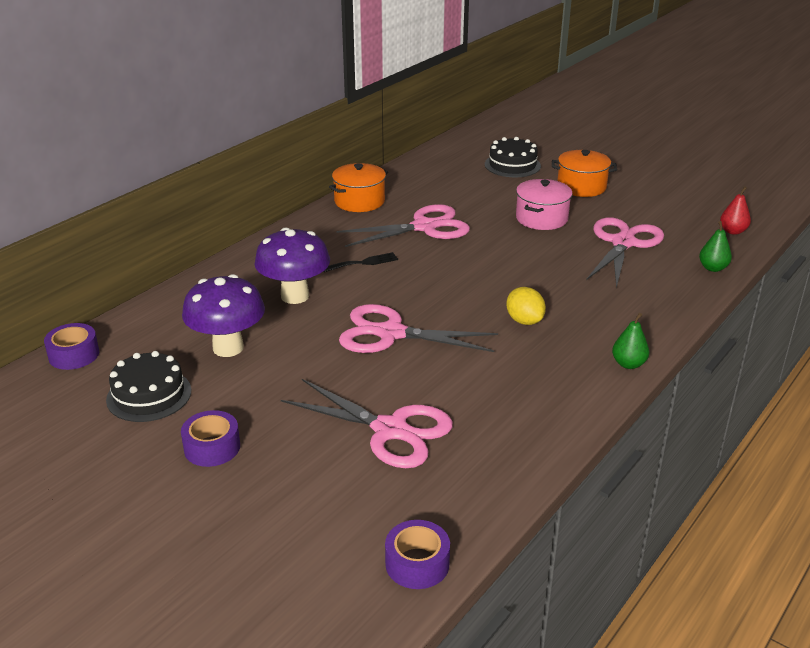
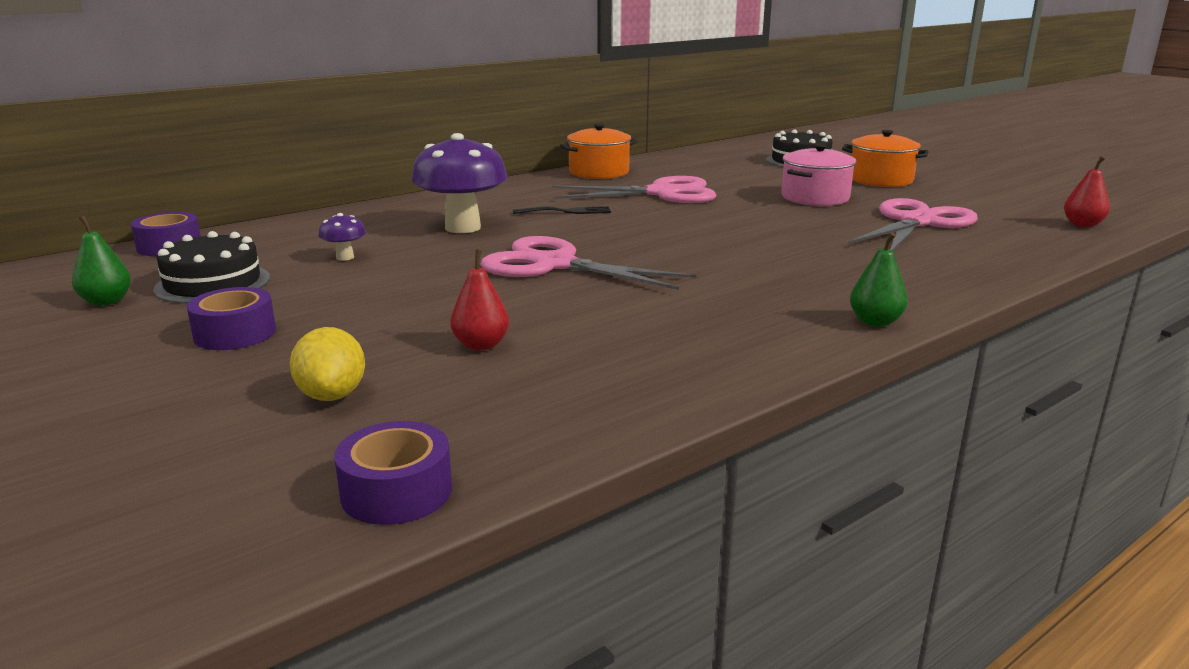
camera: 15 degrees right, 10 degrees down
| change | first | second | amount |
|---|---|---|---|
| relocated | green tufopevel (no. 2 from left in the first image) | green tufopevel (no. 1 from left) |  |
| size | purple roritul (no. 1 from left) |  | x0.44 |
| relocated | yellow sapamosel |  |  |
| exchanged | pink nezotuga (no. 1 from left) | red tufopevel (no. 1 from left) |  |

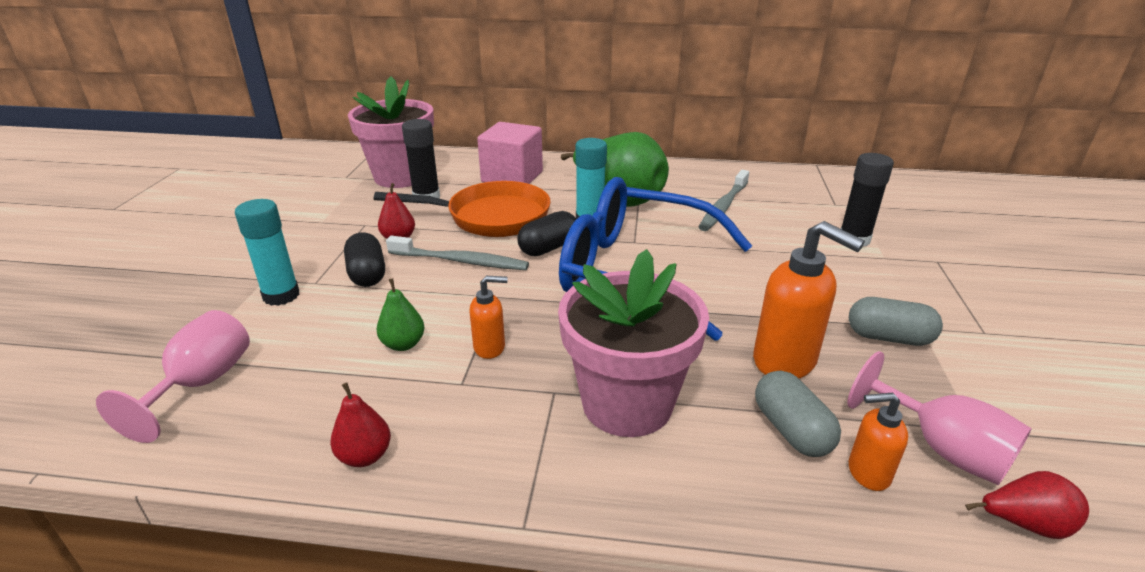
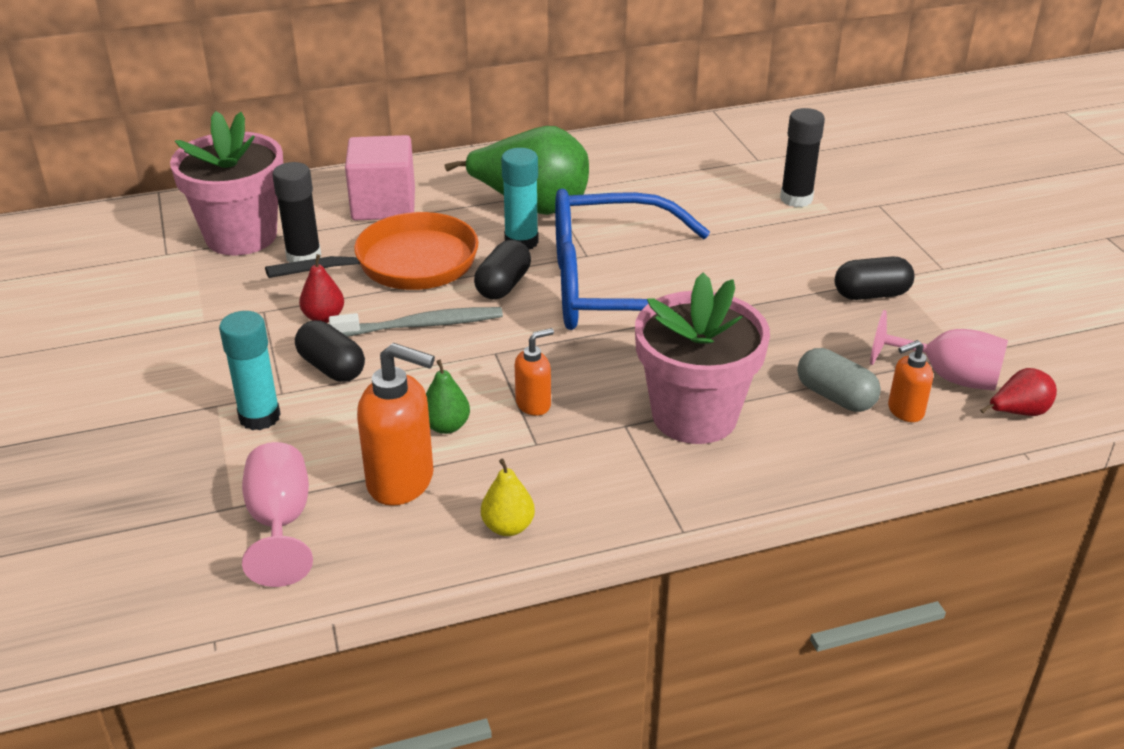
camera: 25 degrees left, 5 degrees up
| change | first | second | amount |
|---|---|---|---|
| missing | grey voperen (no. 2 from left) |  |  |
| relocated | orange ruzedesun (no. 2 from left in the first image) | orange ruzedesun (no. 1 from left) |  |
| colour | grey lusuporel (no. 2 from left) | black lusuporel (no. 3 from left) |  |
| colour | red tufopevel (no. 1 from left) | yellow tufopevel |  |

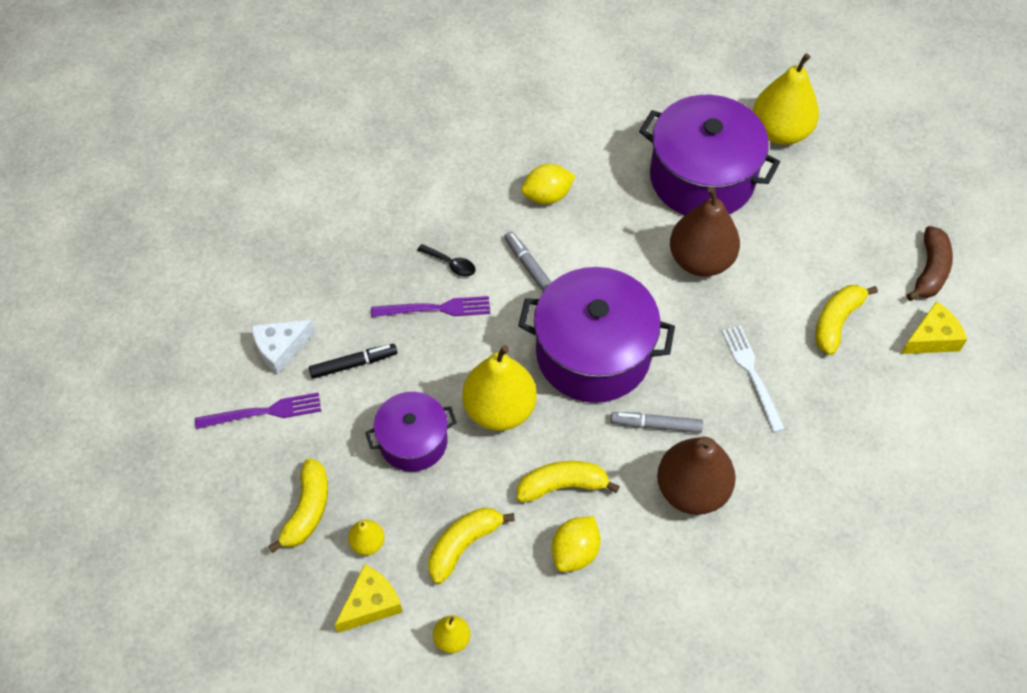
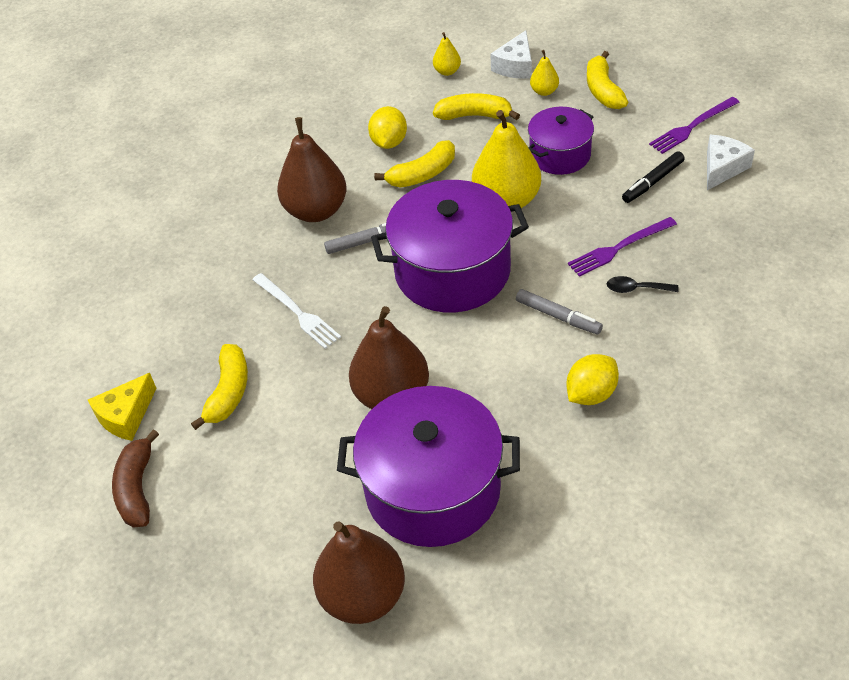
camera: 160 degrees right, 10 degrees down
| change | first | second | amount |
|---|---|---|---|
| colour | yellow tufopevel (no. 4 from left) | brown tufopevel (no. 2 from left) |  |
| spun | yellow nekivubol (no. 2 from left in the first image) | yellow nekivubol (no. 3 from left) | 105 degrees counterclockwise |
| colour | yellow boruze (no. 1 from left) | white boruze (no. 1 from left) |  |

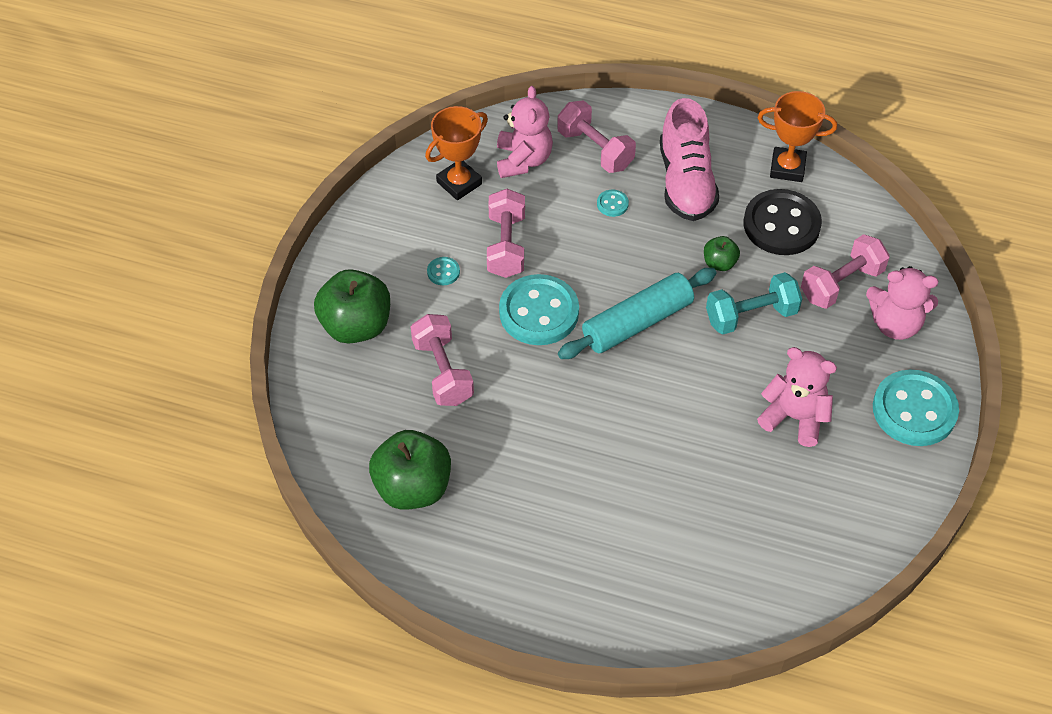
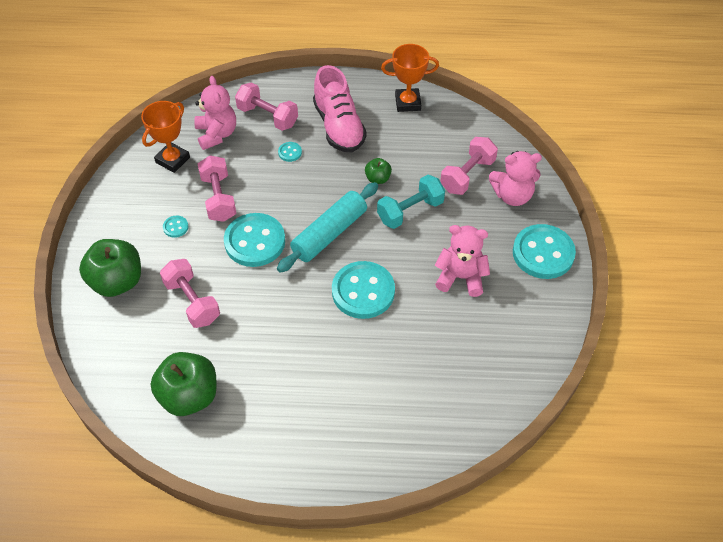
camera: 15 degrees left, 0 degrees up
| change | first | second | amount |
|---|---|---|---|
| missing | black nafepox |  |  |
| appeared |  | turquoise nafepox (no. 4 from left) |  |

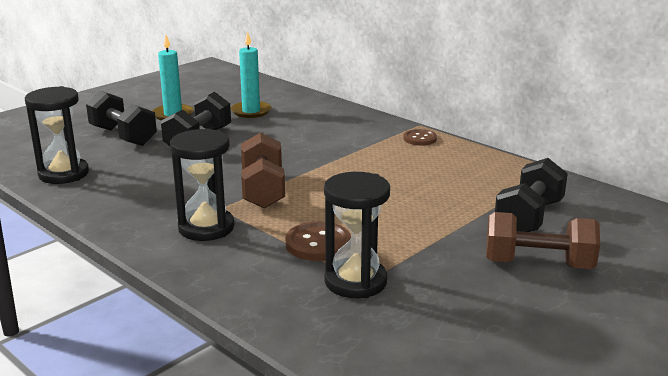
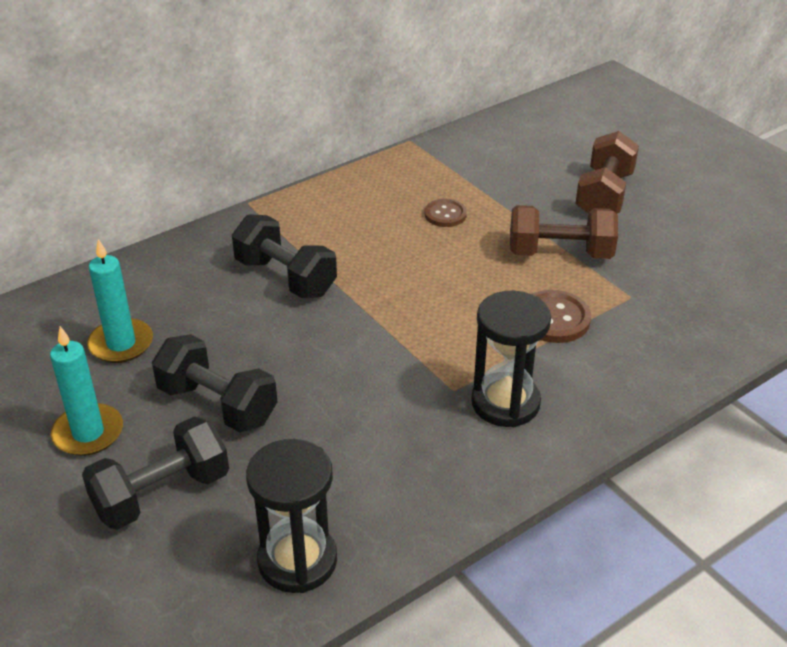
camera: 80 degrees left, 15 degrees up
| change | first | second | amount |
|---|---|---|---|
| relocated | brown nafepox (no. 2 from left in the first image) | brown nafepox (no. 1 from left) |  |
| relocated | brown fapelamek (no. 1 from left) |  |  |
| relocated | black fapelamek (no. 3 from left) |  |  |
| missing | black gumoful (no. 3 from left) |  |  |

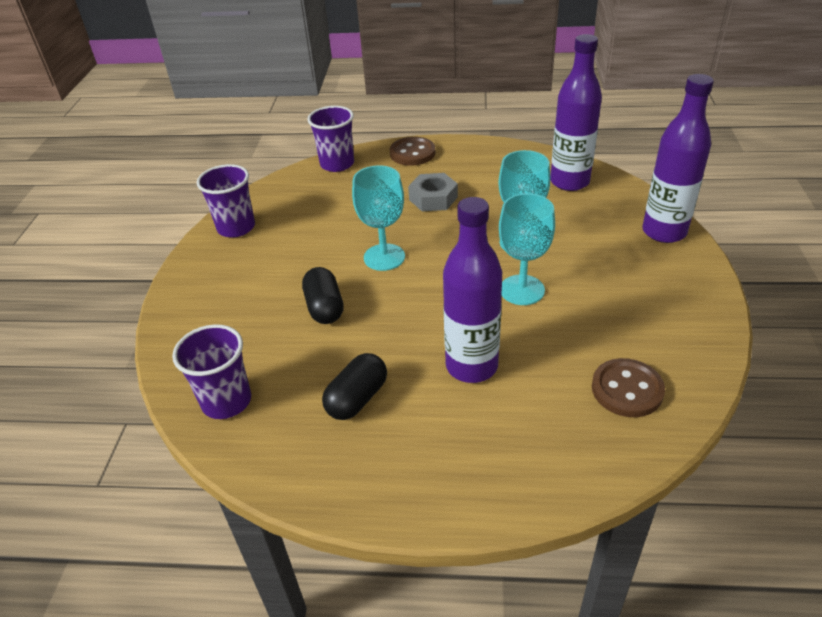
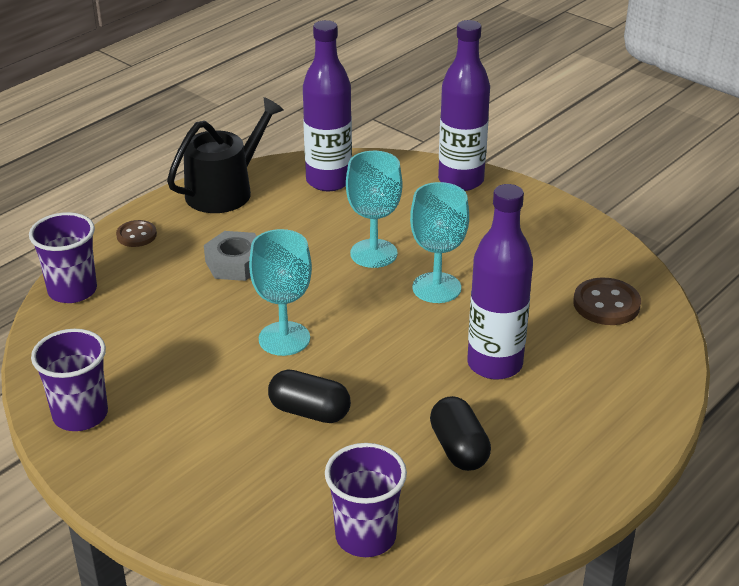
camera: 55 degrees left, 5 degrees down
| change | first | second | amount |
|---|---|---|---|
| size | brown nafepox (no. 1 from left) |  | x0.64 |
| appeared |  | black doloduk |  |

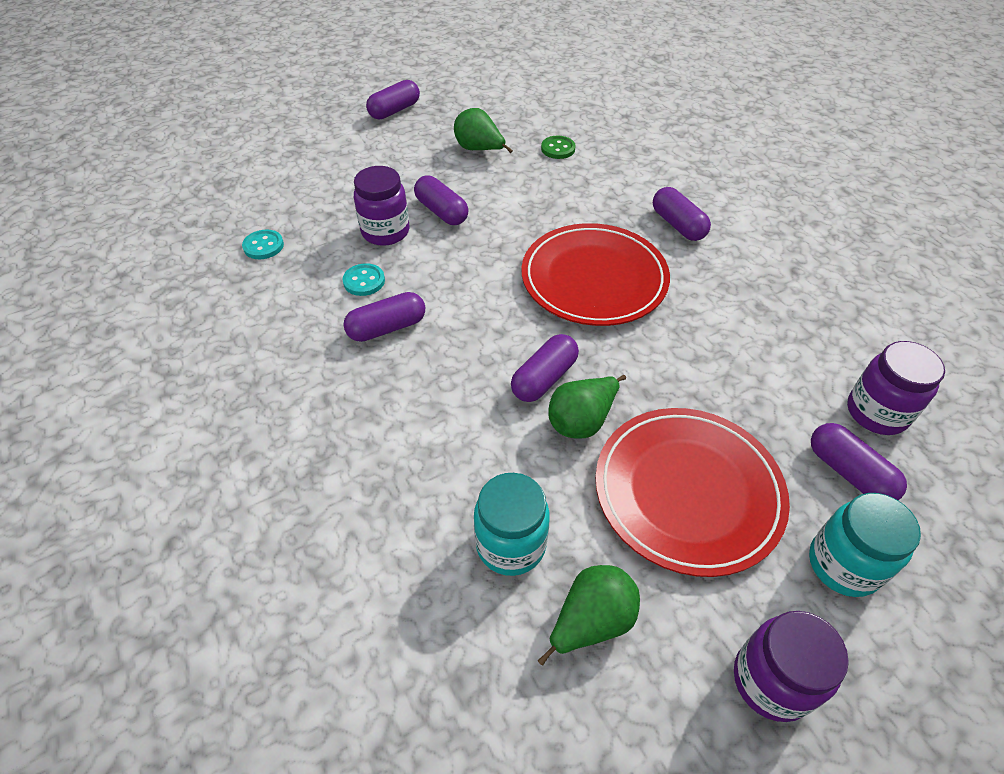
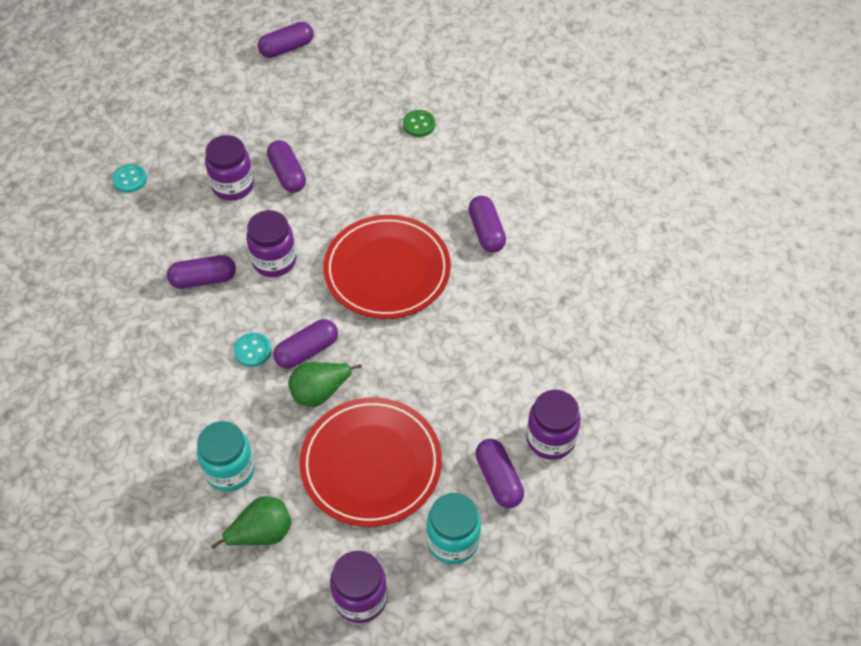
camera: 15 degrees right, 5 degrees up
| change | first | second | amount |
|---|---|---|---|
| missing | green tufopevel (no. 1 from left) |  |  |
| relocated | turquoise nafepox (no. 2 from left) |  |  |
| appeared |  | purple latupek (no. 2 from left) |  |

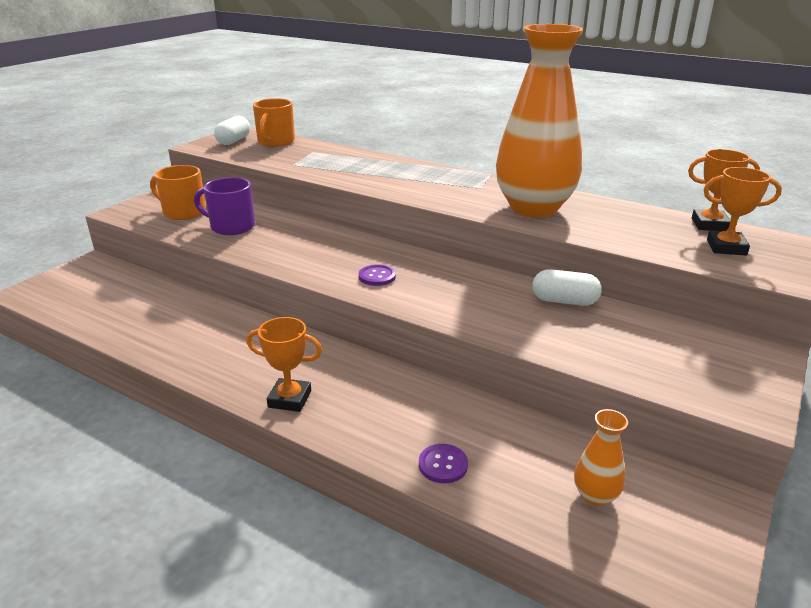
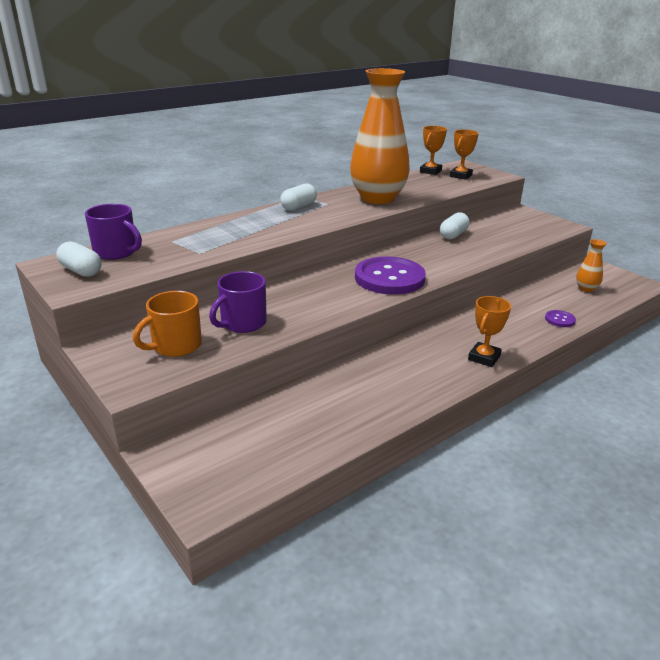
camera: 70 degrees left, 0 degrees up
| change | first | second | amount |
|---|---|---|---|
| colour | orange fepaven (no. 2 from left) | purple fepaven (no. 1 from left) |  |
| size | purple nafepox (no. 1 from left) |  | x2.41 |
| appeared |  | white lusuporel (no. 2 from left) |  |

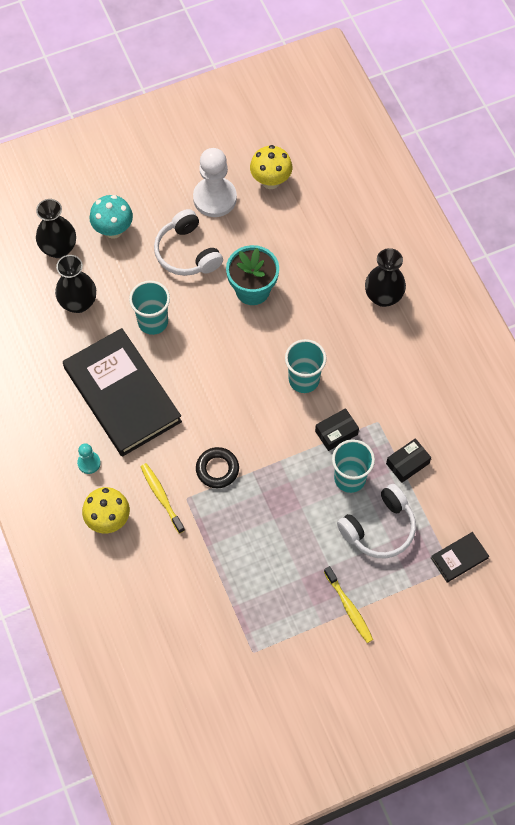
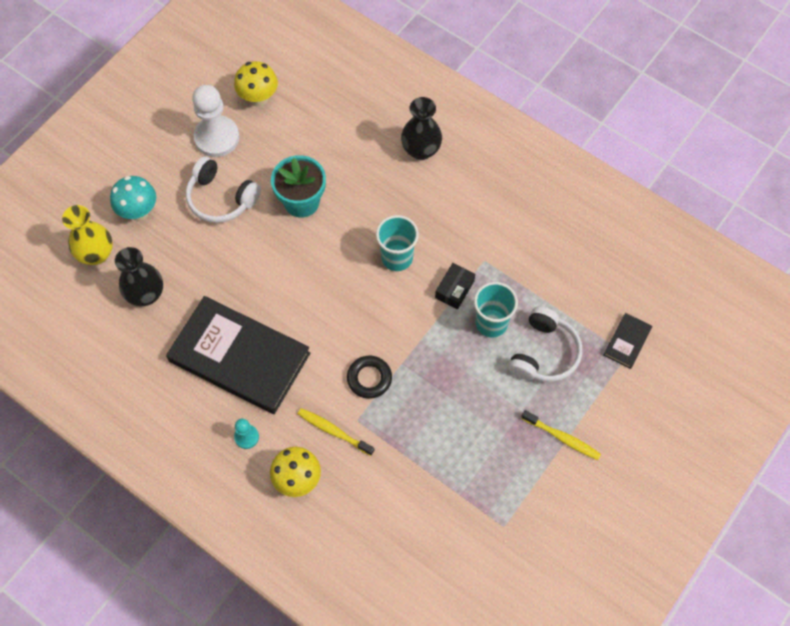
camera: 30 degrees left, 0 degrees up
| change | first | second | amount |
|---|---|---|---|
| colour | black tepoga (no. 1 from left) | yellow tepoga |  |
| missing | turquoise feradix (no. 1 from left) |  |  |
| missing | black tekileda (no. 2 from left) |  |  |

